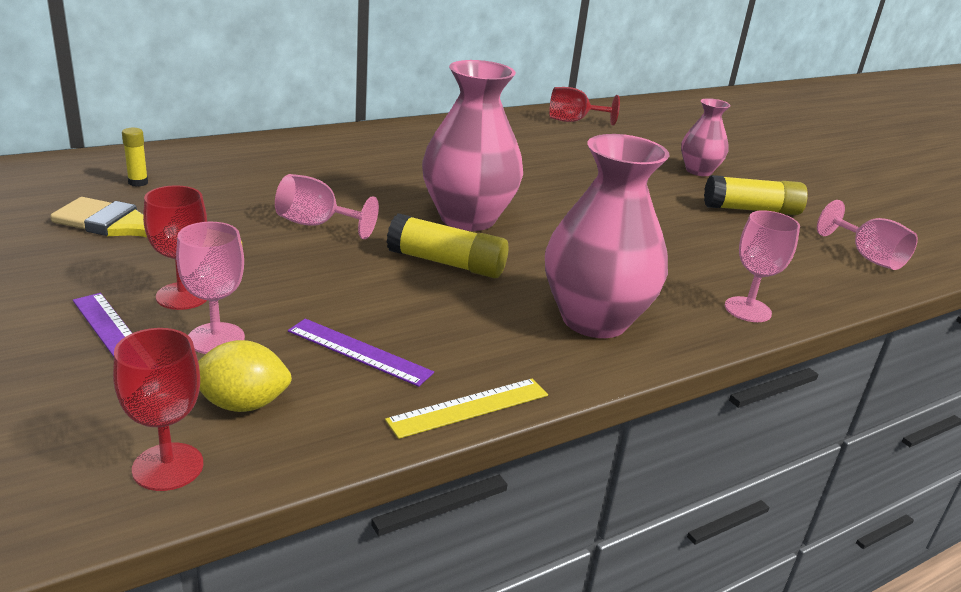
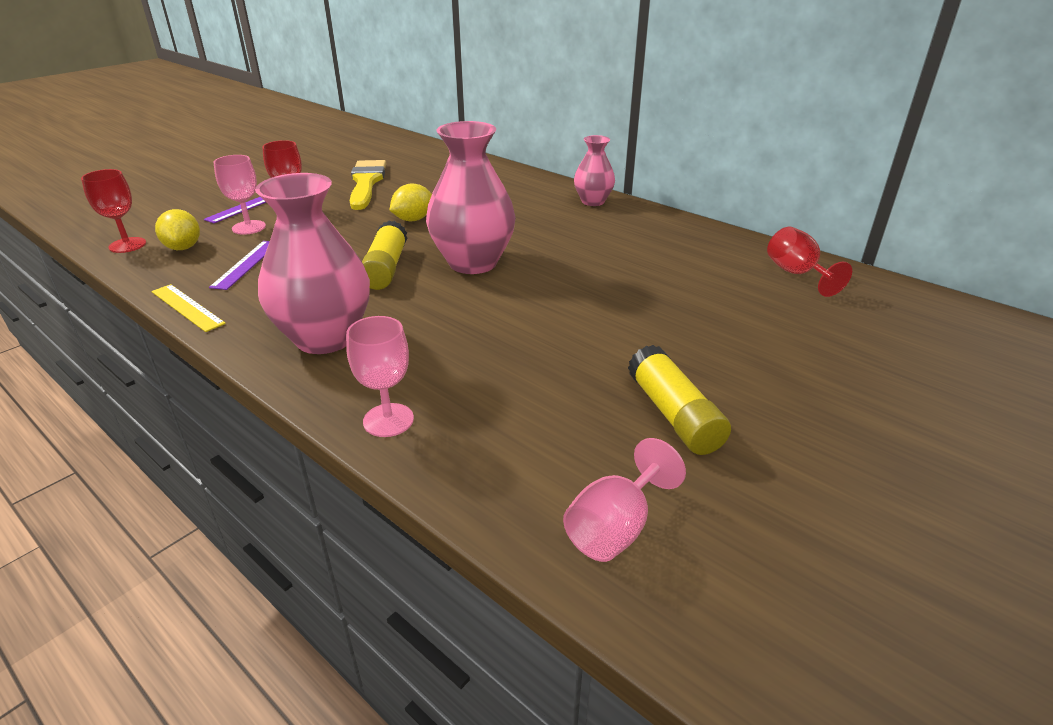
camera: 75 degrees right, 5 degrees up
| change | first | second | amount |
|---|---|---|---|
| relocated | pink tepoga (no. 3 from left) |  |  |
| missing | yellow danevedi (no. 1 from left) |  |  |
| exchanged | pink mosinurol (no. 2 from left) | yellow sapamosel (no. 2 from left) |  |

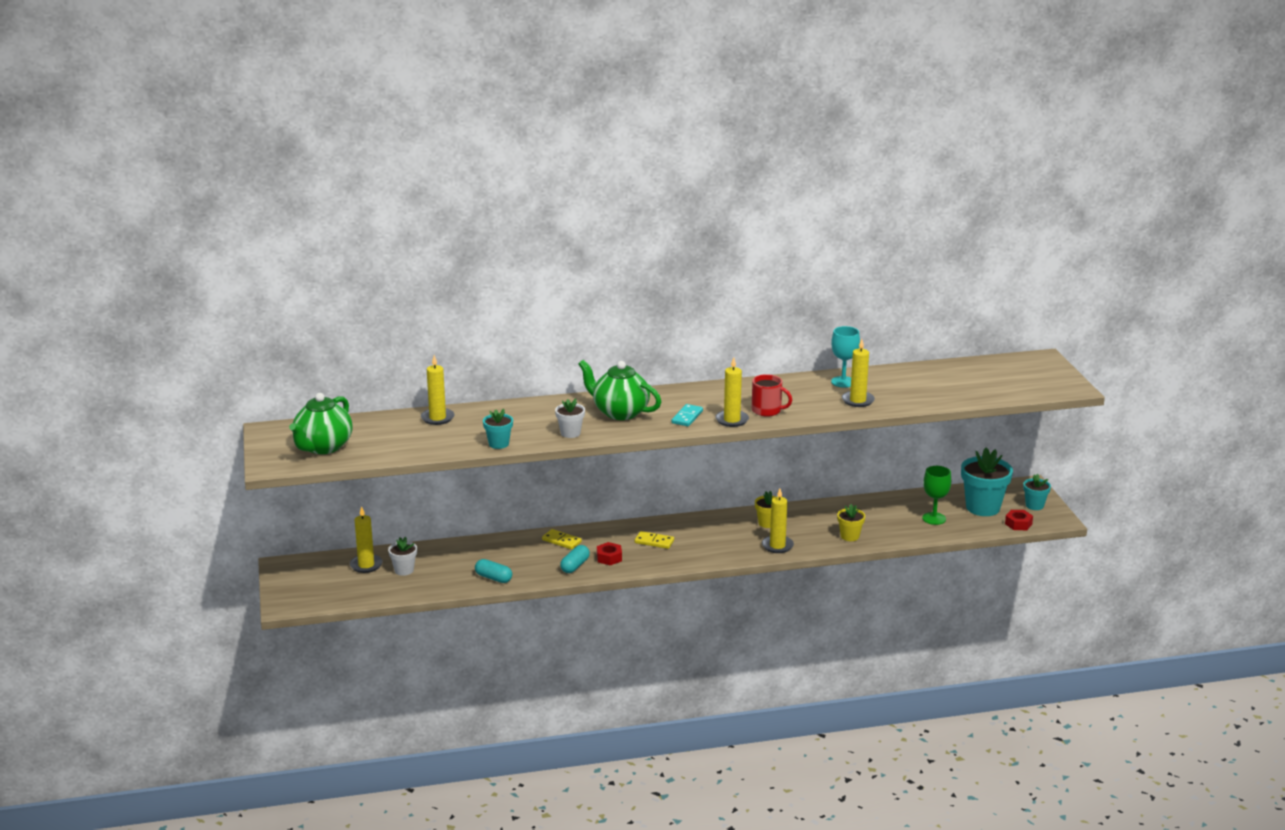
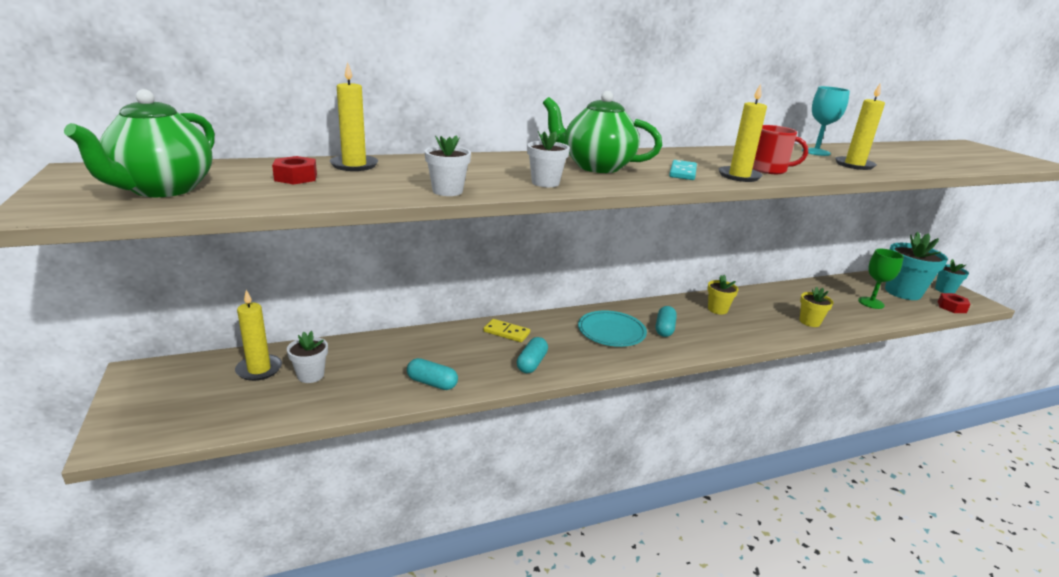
camera: 10 degrees left, 0 degrees up
| change | first | second | amount |
|---|---|---|---|
| colour | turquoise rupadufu (no. 1 from left) | white rupadufu (no. 2 from left) |  |
| missing | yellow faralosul (no. 4 from left) |  |  |
| exchanged | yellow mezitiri (no. 2 from left) | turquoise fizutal |  |
| relocated | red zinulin (no. 1 from left) |  |  |
| appeared |  | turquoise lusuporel (no. 3 from left) |  |

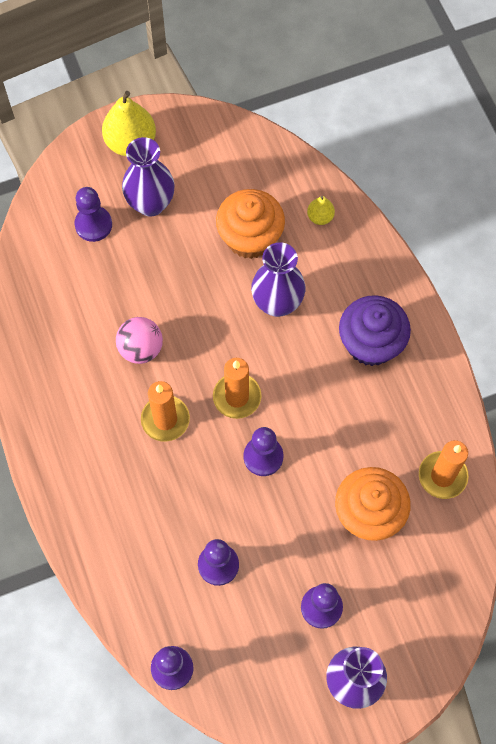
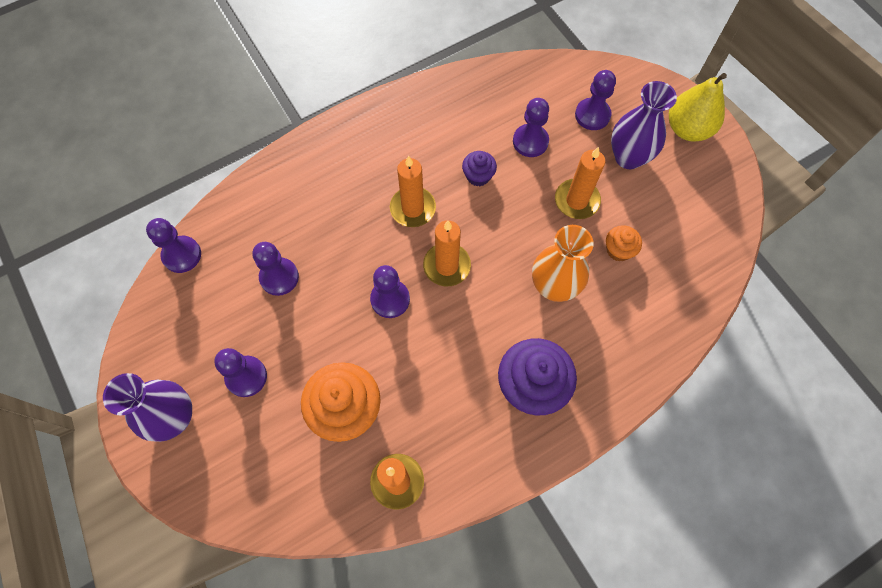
camera: 80 degrees right, 0 degrees up
| change | first | second | amount |
|---|---|---|---|
| size | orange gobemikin (no. 1 from left in the first image) | orange gobemikin (no. 2 from left) | x0.51 |
| missing | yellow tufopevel (no. 2 from left) |  |  |
| colour | purple tepoga (no. 2 from left) | orange tepoga |  |
| exchanged | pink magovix | purple gobemikin (no. 1 from left) |  |
| appeared |  | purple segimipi (no. 5 from left) |  |
| appeared |  | orange faralosul (no. 4 from left) |  |

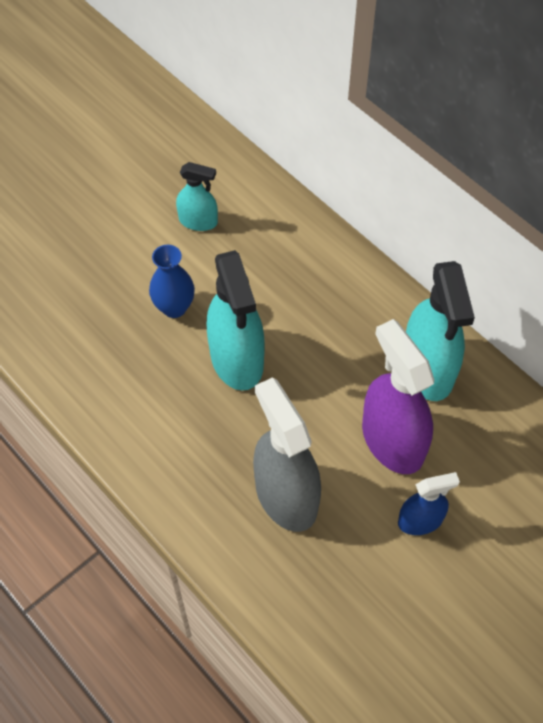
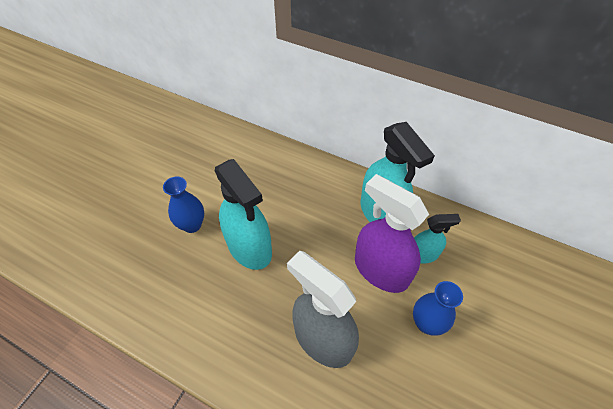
camera: 20 degrees left, 5 degrees down
| change | first | second | amount |
|---|---|---|---|
| relocated | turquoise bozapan (no. 1 from left in the first image) | turquoise bozapan (no. 3 from left) |  |
| exchanged | blue bozapan | blue tepoga (no. 2 from left) |  |

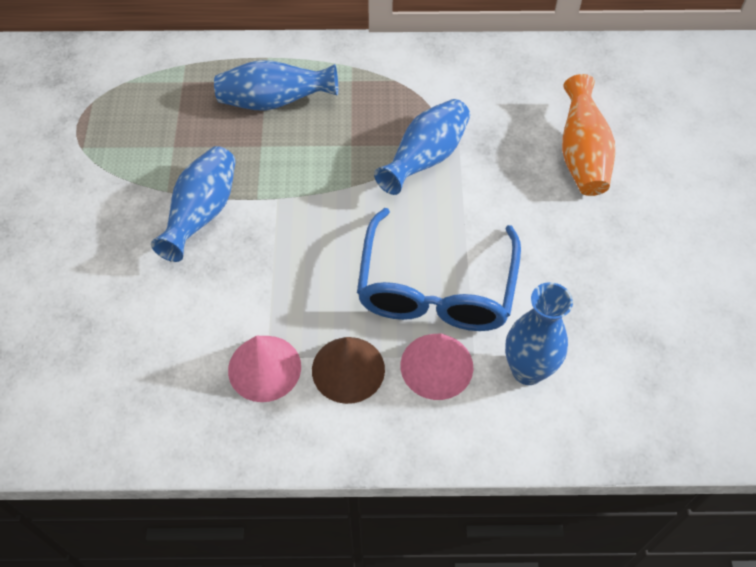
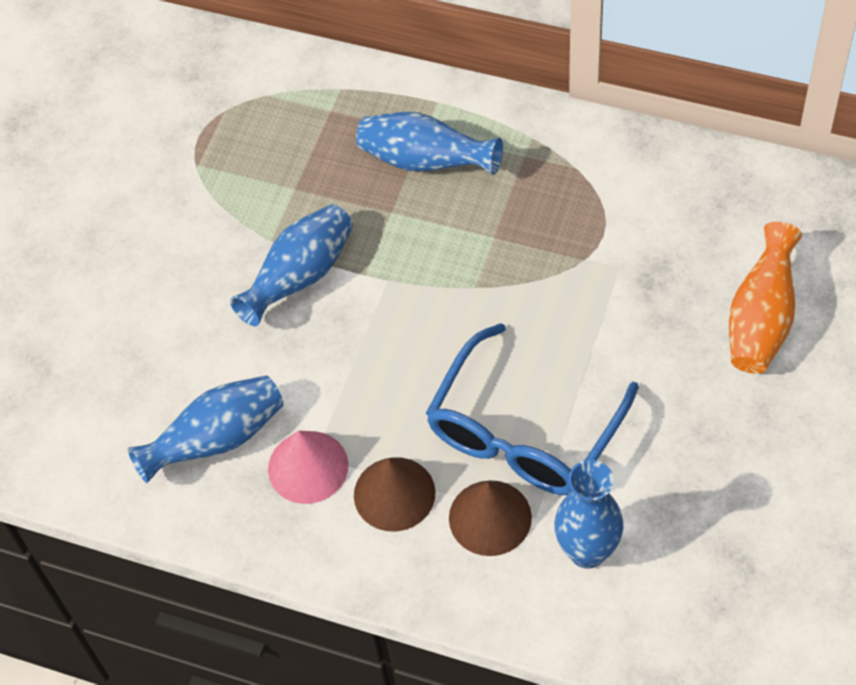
camera: 25 degrees right, 0 degrees up
| change | first | second | amount |
|---|---|---|---|
| relocated | blue tepoga (no. 3 from left in the first image) | blue tepoga (no. 1 from left) |  |
| colour | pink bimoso (no. 2 from left) | brown bimoso (no. 2 from left) |  |

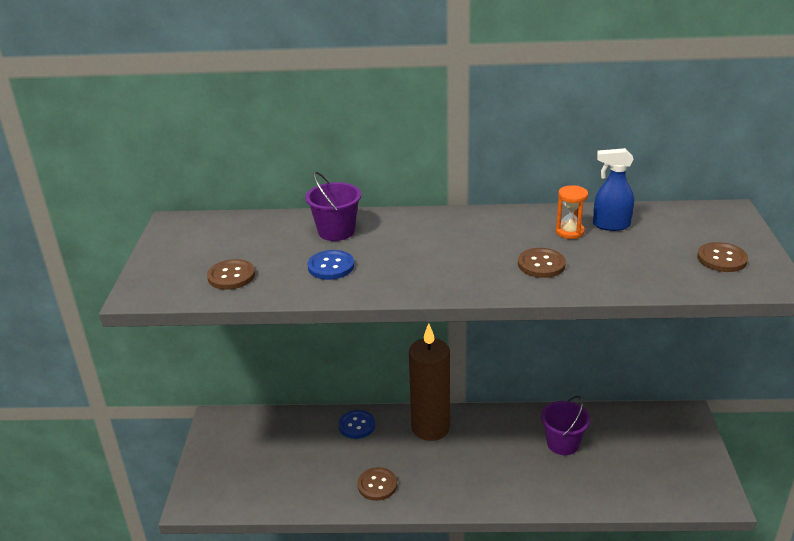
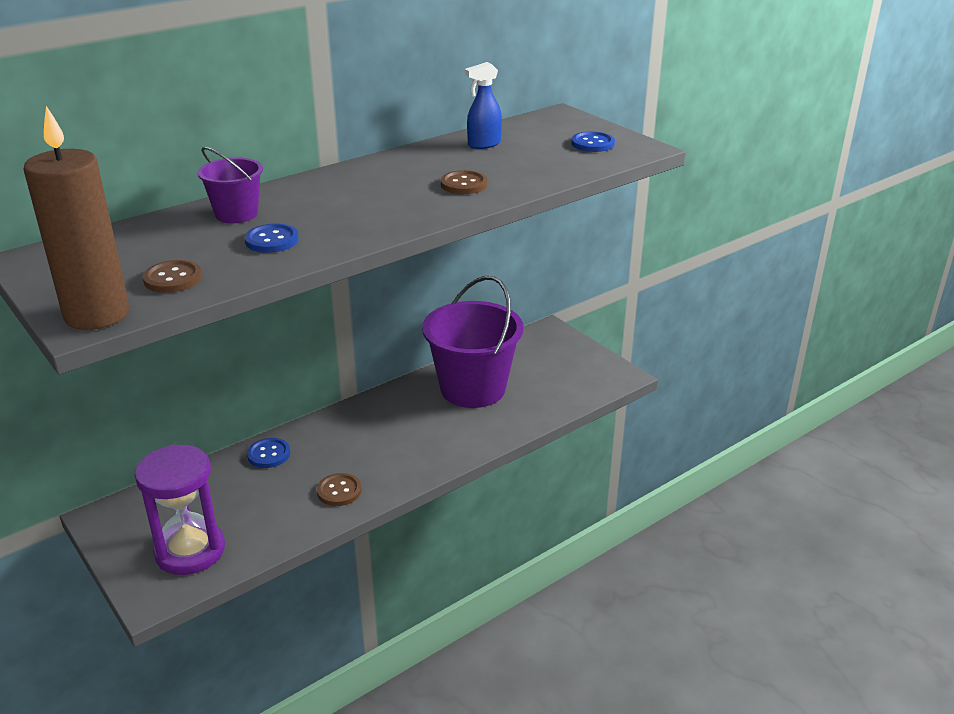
camera: 40 degrees left, 0 degrees up
| change | first | second | amount |
|---|---|---|---|
| missing | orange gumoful |  |  |
| colour | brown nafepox (no. 4 from left) | blue nafepox (no. 3 from left) |  |
| relocated | brown faralosul |  |  |
| size | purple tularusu (no. 2 from left) |  | x2.02 |
| appeared |  | purple gumoful |  |

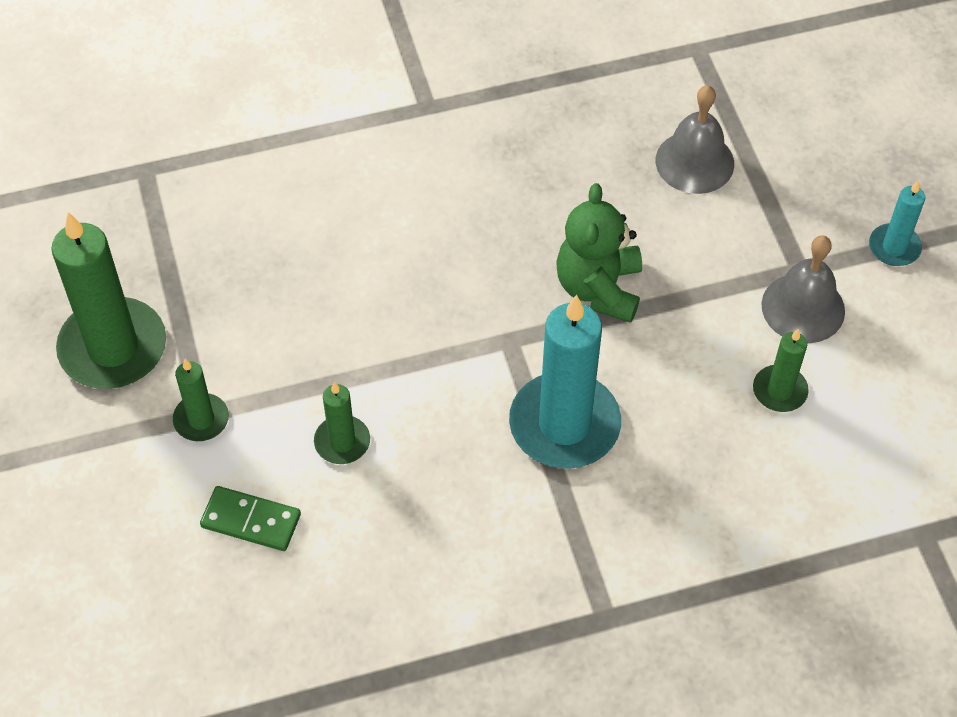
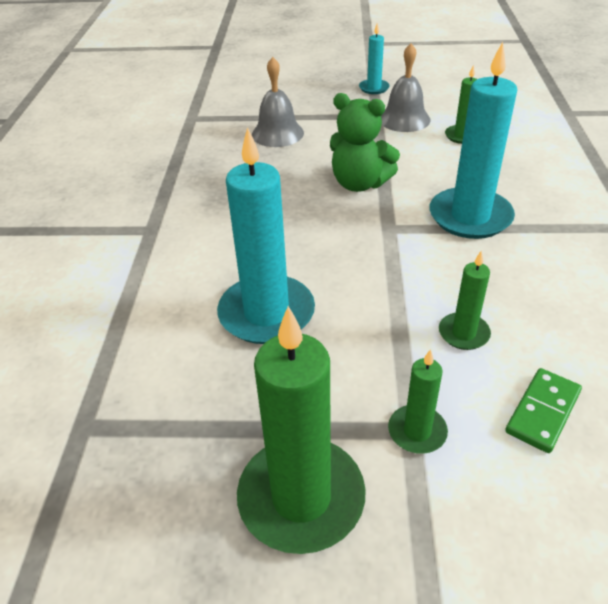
camera: 70 degrees left, 15 degrees down
| change | first | second | amount |
|---|---|---|---|
| appeared |  | turquoise faralosul (no. 1 from left) |  |

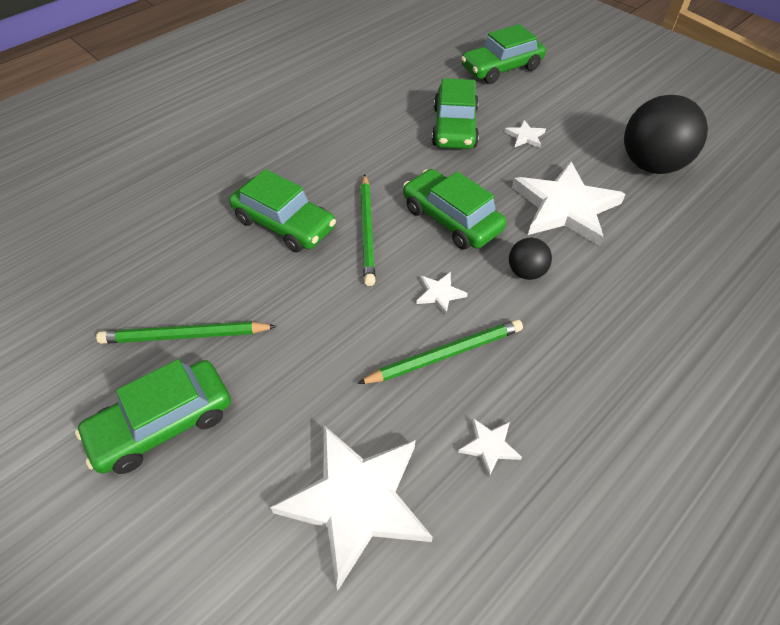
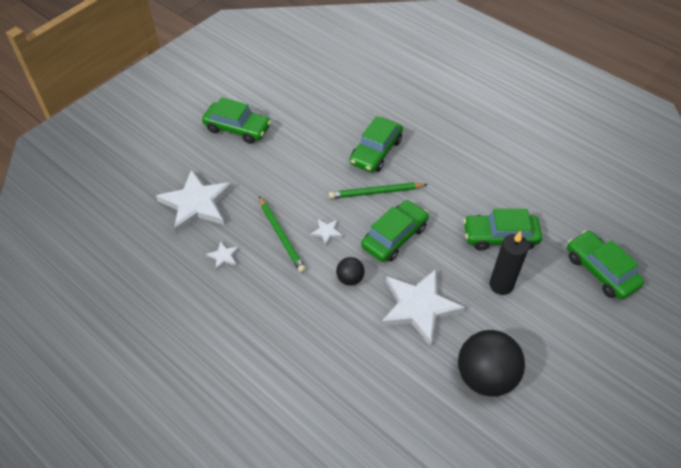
camera: 85 degrees right, 0 degrees up
| change | first | second | amount |
|---|---|---|---|
| exchanged | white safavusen (no. 4 from left) | black faralosul |  |
| missing | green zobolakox (no. 1 from left) |  |  |
| spun | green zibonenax (no. 1 from left) |  | 150 degrees clockwise |

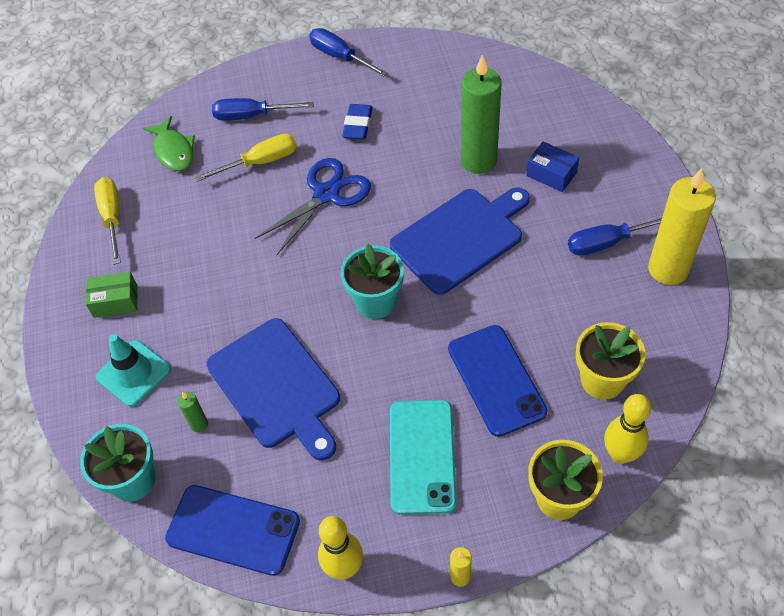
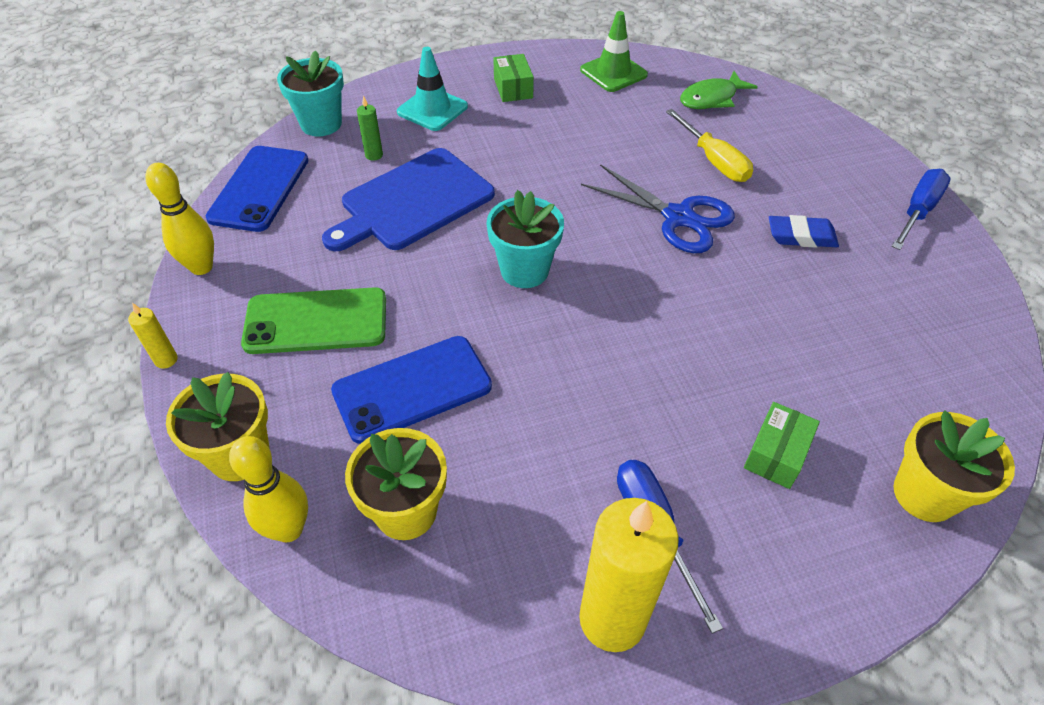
camera: 80 degrees right, 5 degrees down
| change | first | second | amount |
|---|---|---|---|
| missing | green faralosul (no. 2 from left) |  |  |
| missing | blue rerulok (no. 1 from left) |  |  |
| colour | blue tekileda | green tekileda (no. 2 from left) |  |
| exchanged | yellow rerulok (no. 1 from left) | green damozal |  |
| missing | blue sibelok (no. 2 from left) |  |  |
| colour | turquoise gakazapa | green gakazapa |  |
| appeared |  | yellow rupadufu (no. 3 from left) |  |

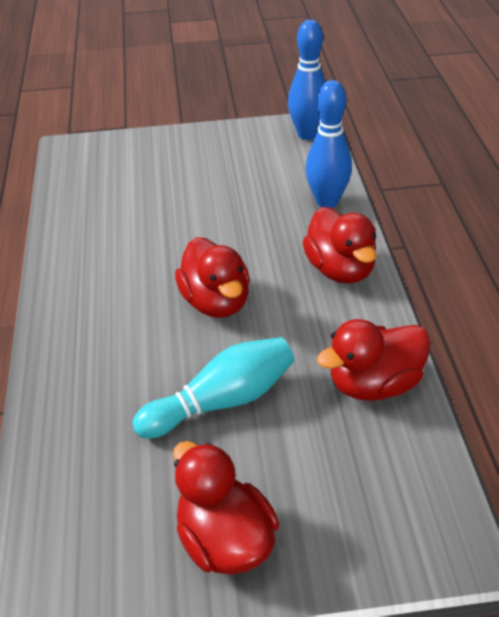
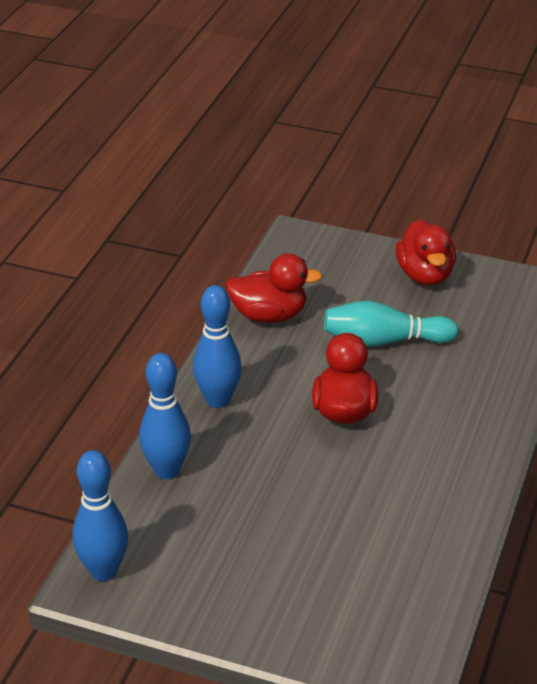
camera: 155 degrees left, 5 degrees down
| change | first | second | amount |
|---|---|---|---|
| exchanged | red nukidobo (no. 3 from left) | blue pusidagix (no. 3 from left) |  |

